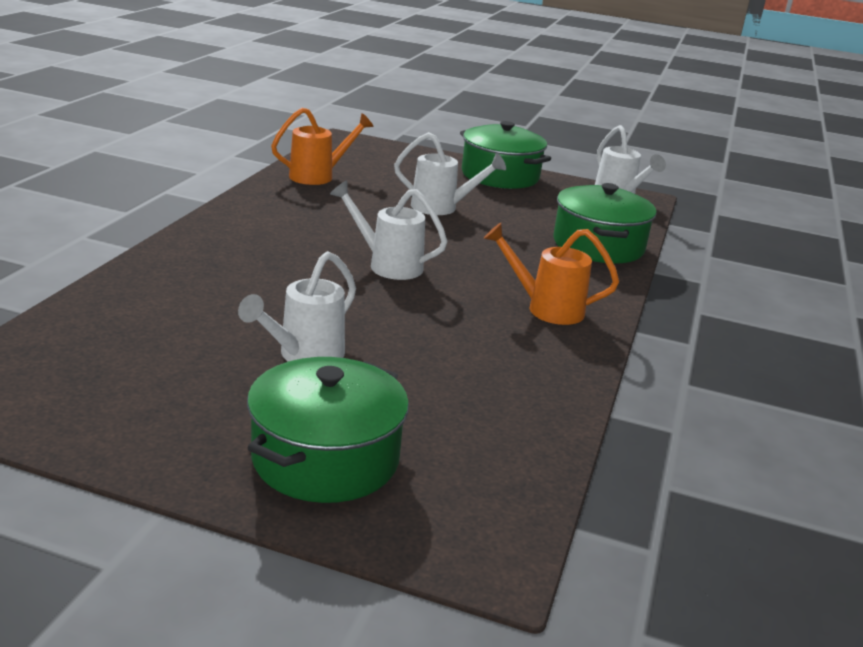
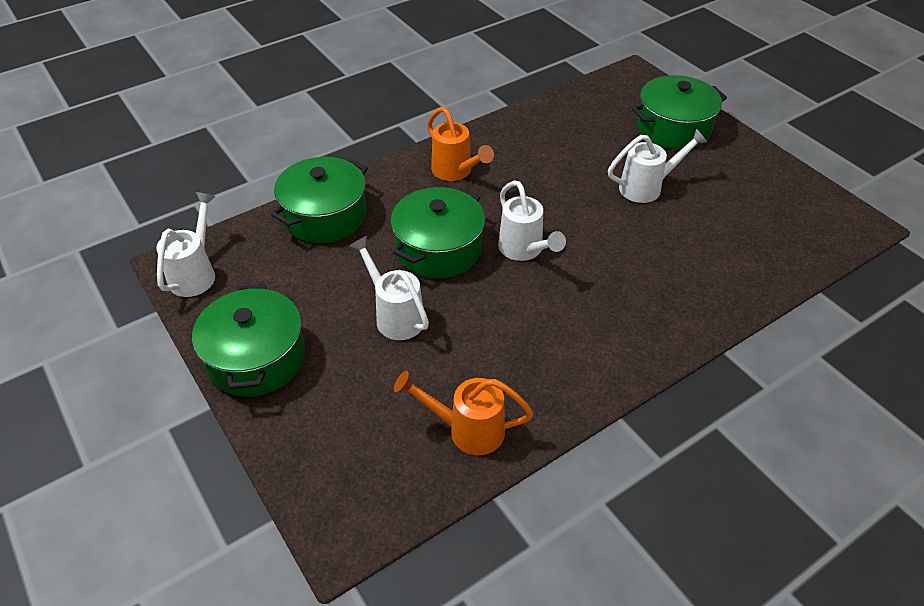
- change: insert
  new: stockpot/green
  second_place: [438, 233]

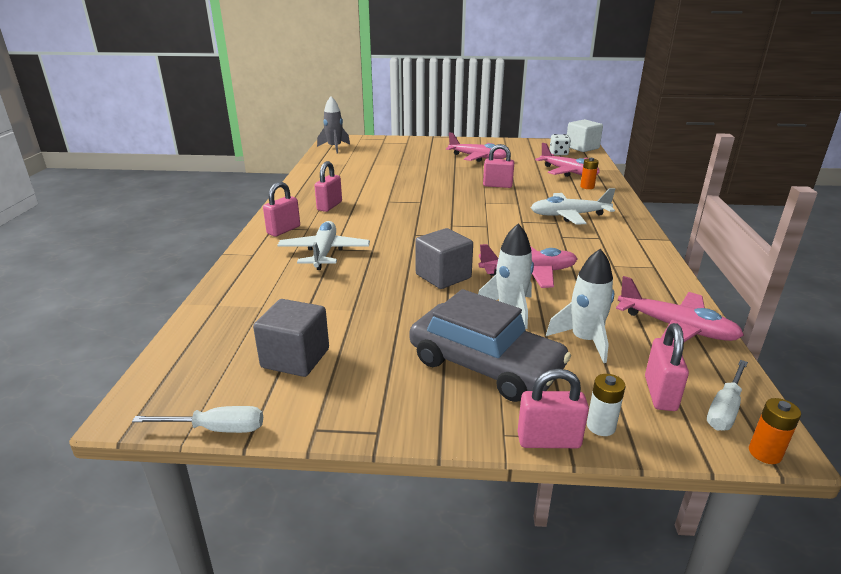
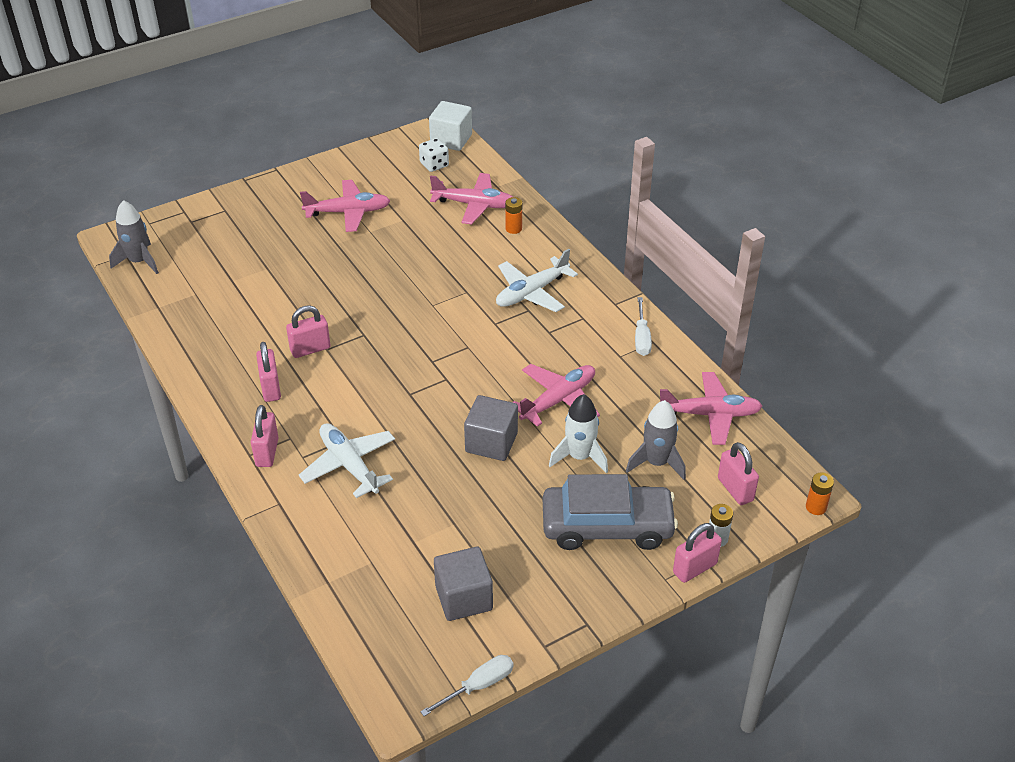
- change: move
  old: small lock/rose-pink
  first_place: [498, 166]
  second_place: [308, 331]
- change: recolor
  old: rocket/snow-white
  new: rocket/ash-grey
  first_place: [580, 306]
  second_place: [656, 440]
- change: move
  old: flat screwdriver/snow-white
  first_place: [727, 395]
  second_place: [643, 326]

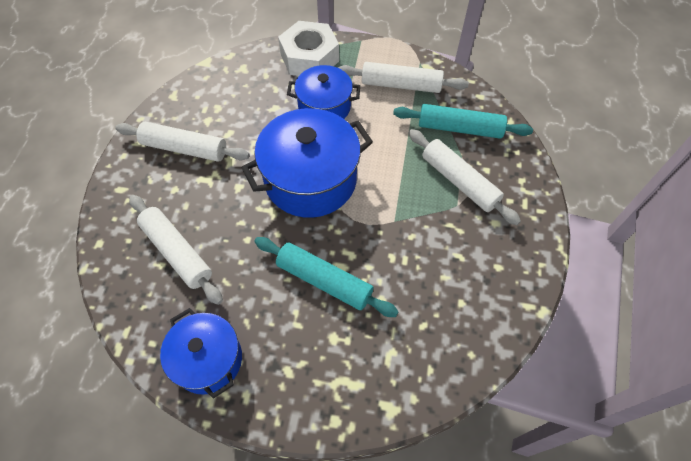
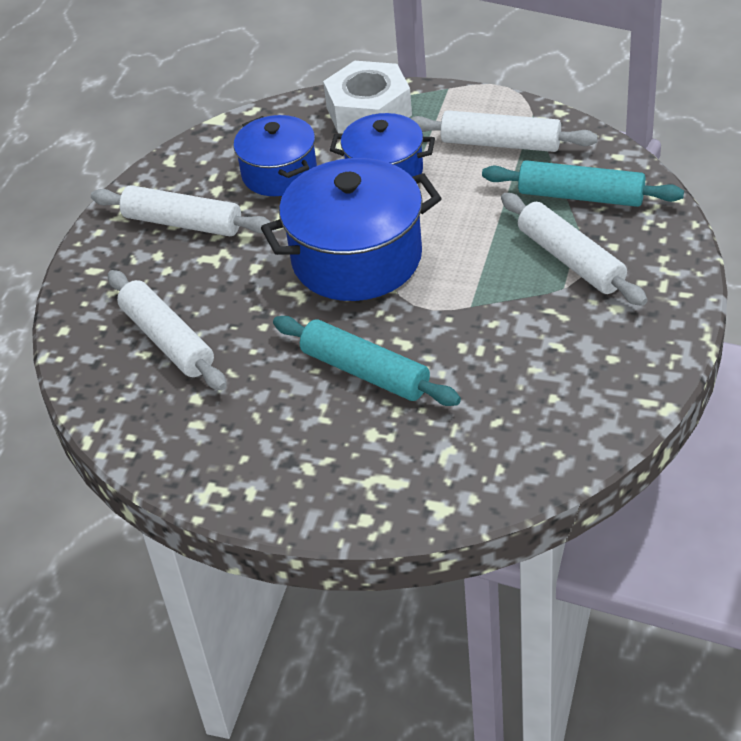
- change: move
  old: stockpot/cobalt
  first_place: [201, 353]
  second_place: [275, 155]

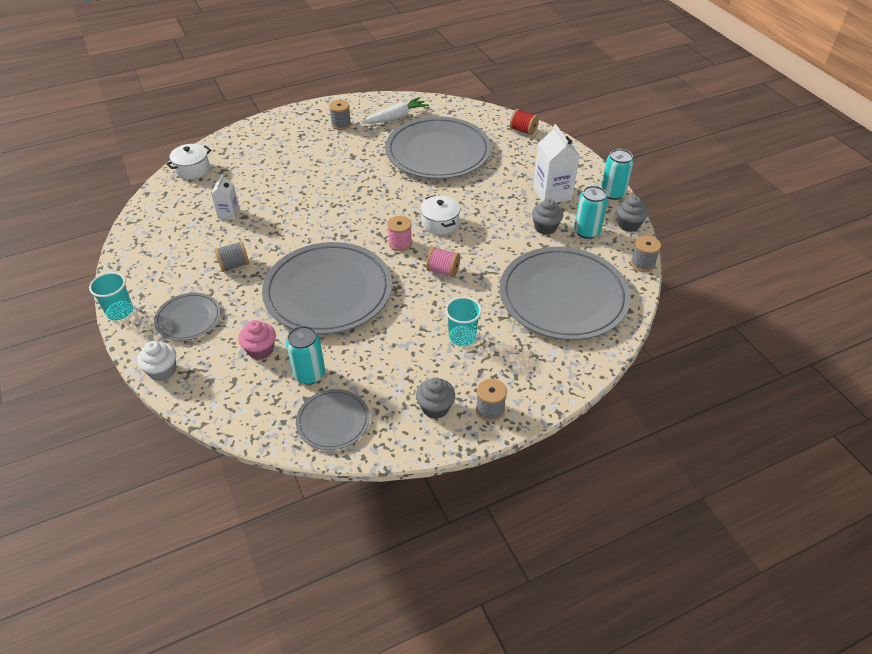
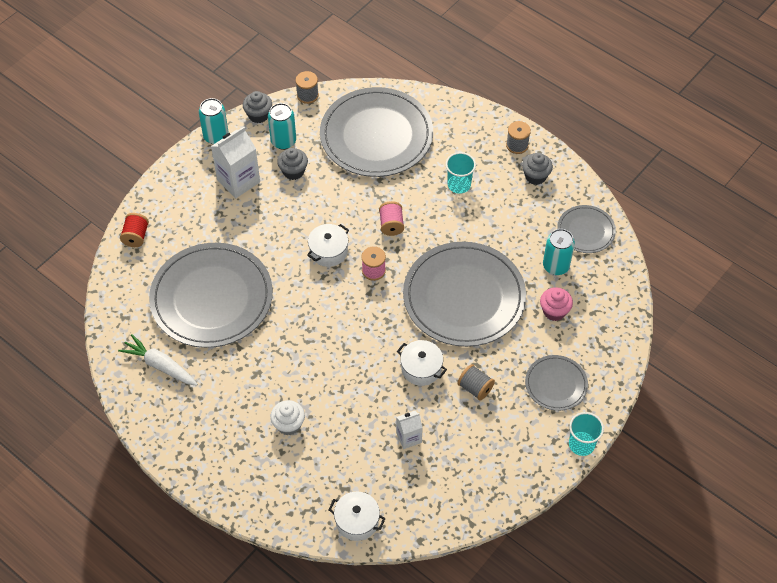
- change: move
  old: muffin/snow-white
  first_place: [156, 361]
  second_place: [287, 417]
- change: delete
  old: bobbin/ash-grey
  first_place: [340, 115]
- change: insert
  new: stockpot/snow-white
  second_place: [422, 363]

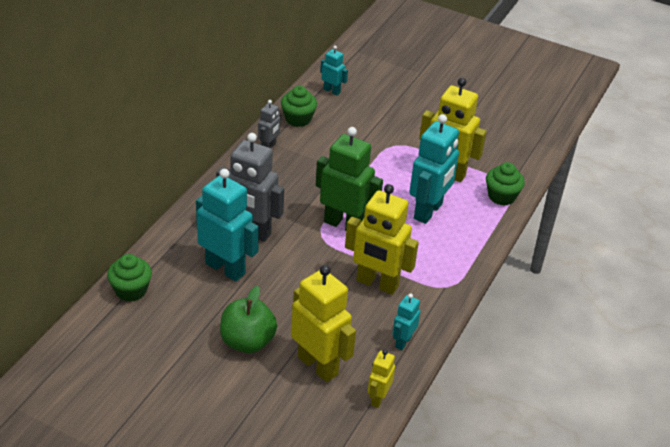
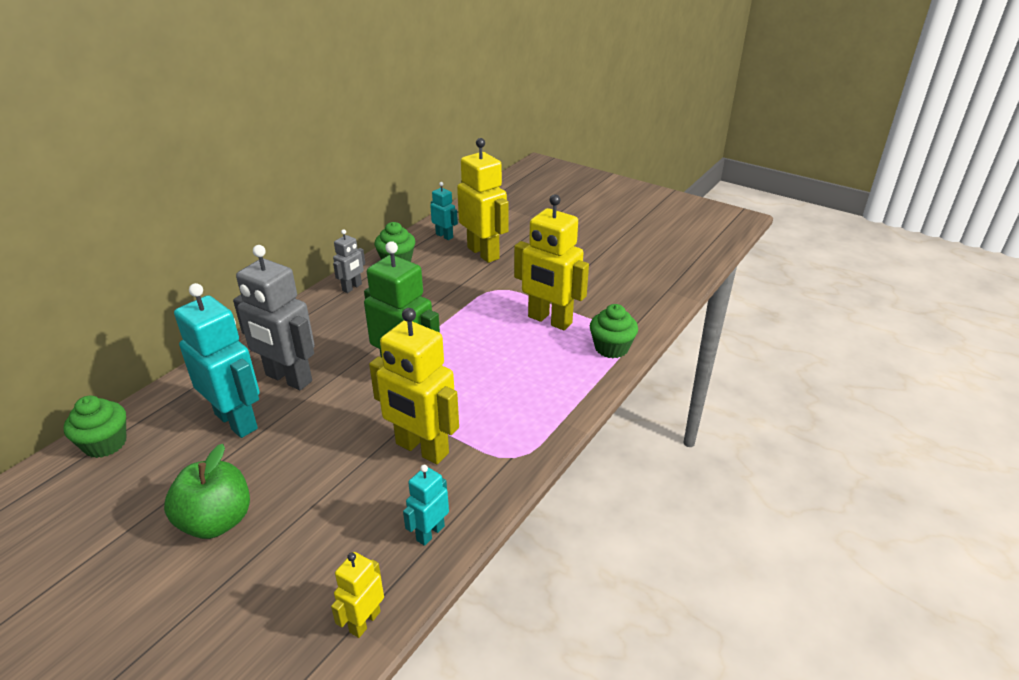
- change: move
  old: toy robot/bright yellow
  first_place: [323, 323]
  second_place: [483, 200]
- change: delete
  old: toy robot/teal
  first_place: [434, 169]

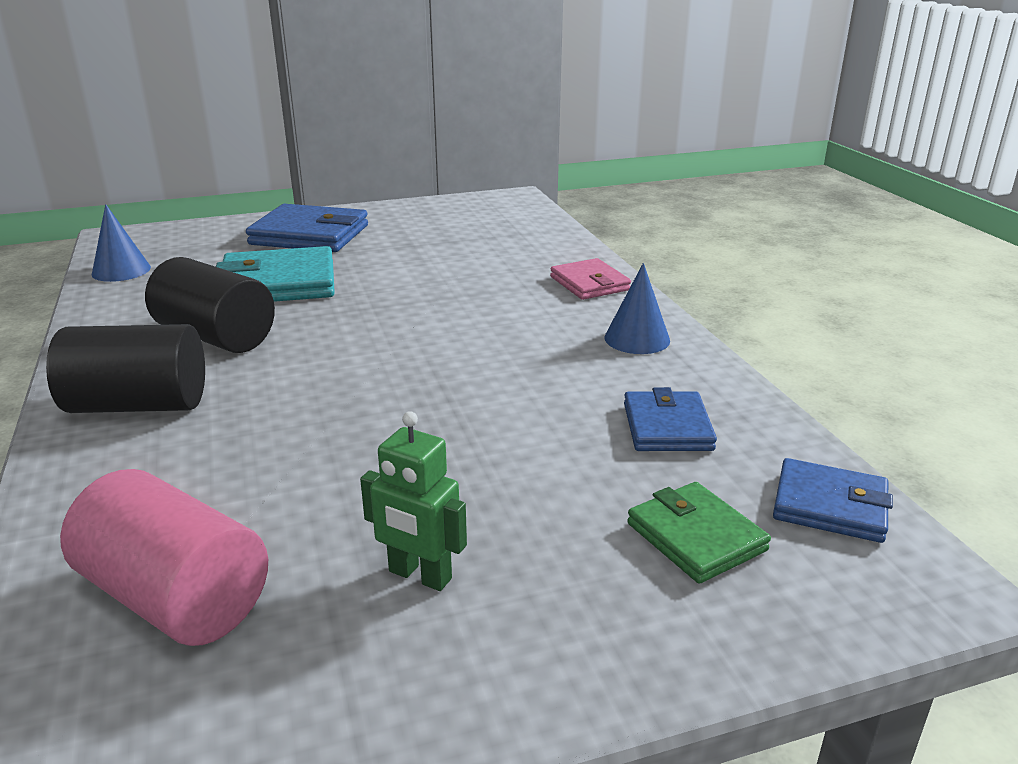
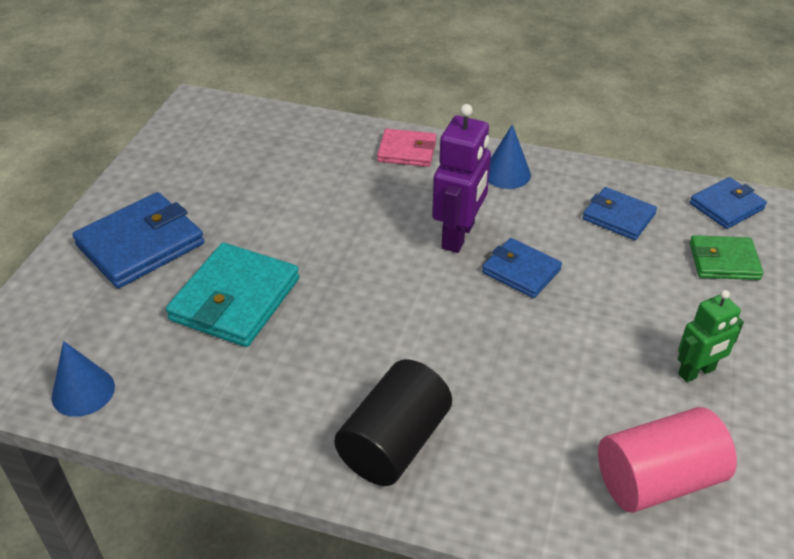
- change: delete
  old: cylinder shape/black
  first_place: [210, 305]
- change: insert
  new: toy robot/royal purple
  second_place: [461, 178]
- change: insert
  new: card wallet/cobalt
  second_place: [522, 268]

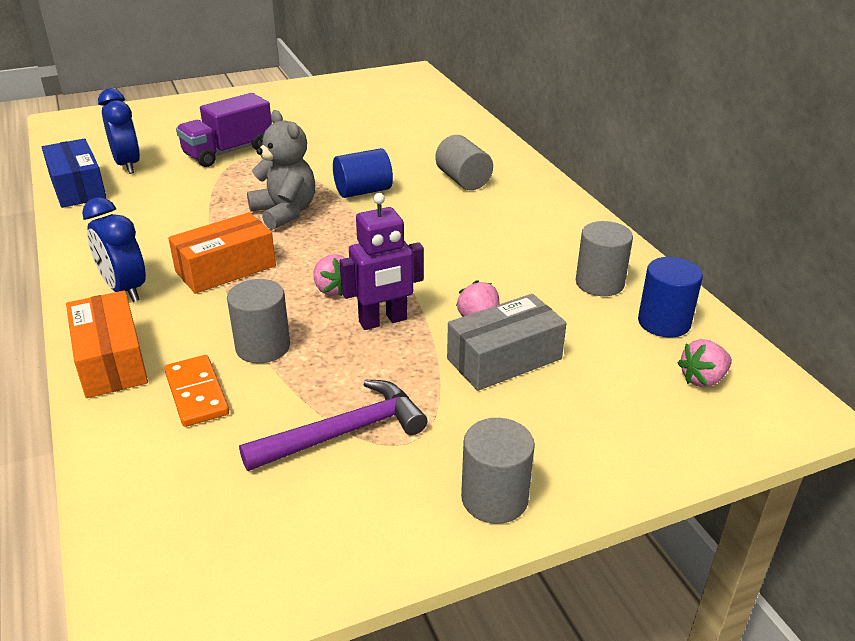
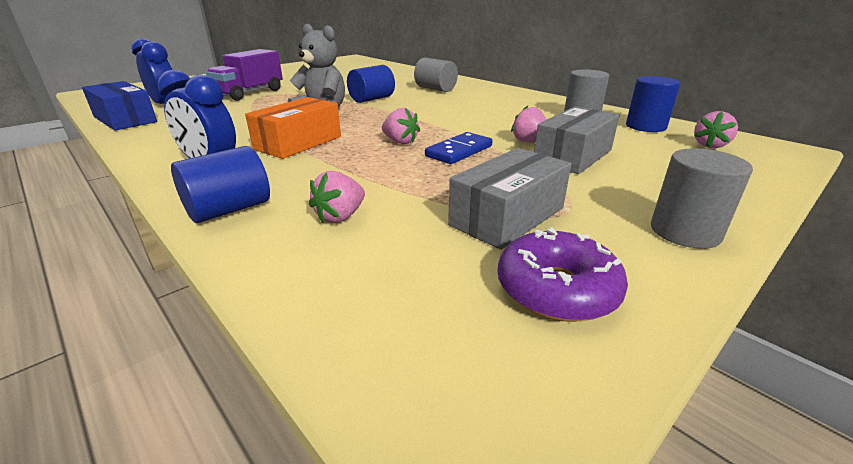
- change: replace
  old: package/orange-coloured
  new: cylinder shape/cobalt
  first_place: [107, 344]
  second_place: [220, 184]
- change: replace
  old: domino/orange-coloured
  new: strawberry/rose-pink
  first_place: [196, 391]
  second_place: [337, 197]
- change: delete
  old: cylinder shape/ash-grey
  first_place: [258, 321]
- change: replace
  old: claw hammer/royal purple
  new: package/ash-grey
  first_place: [333, 425]
  second_place: [509, 199]
- change: replace
  old: toy robot/royal purple
  new: domino/cobalt
  first_place: [381, 261]
  second_place: [459, 148]
- change: insert
  new: doughnut/royal purple
  second_place: [563, 274]

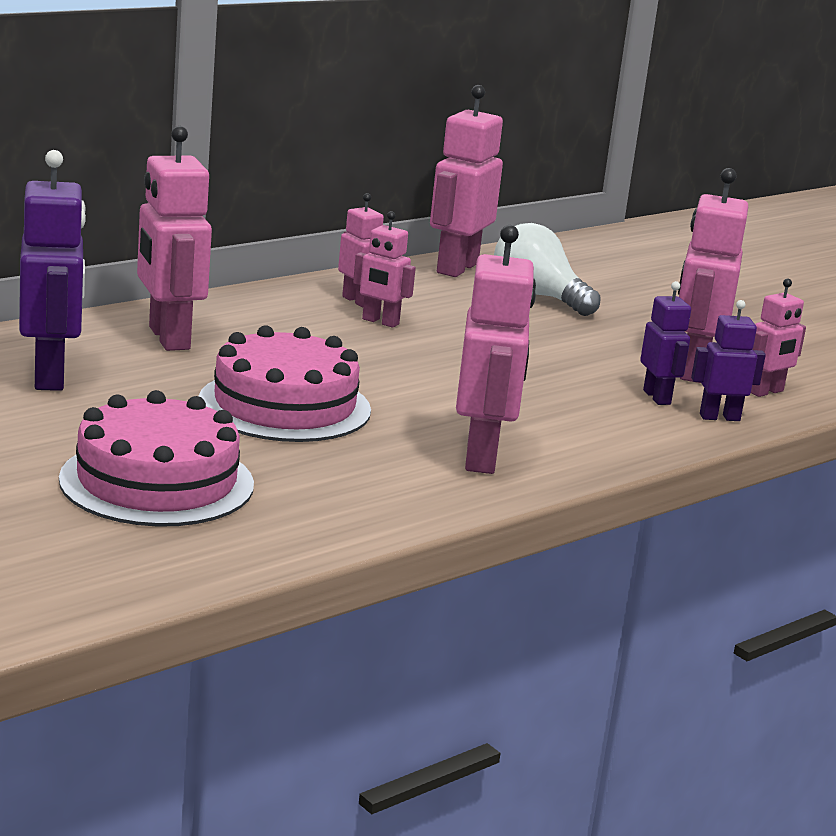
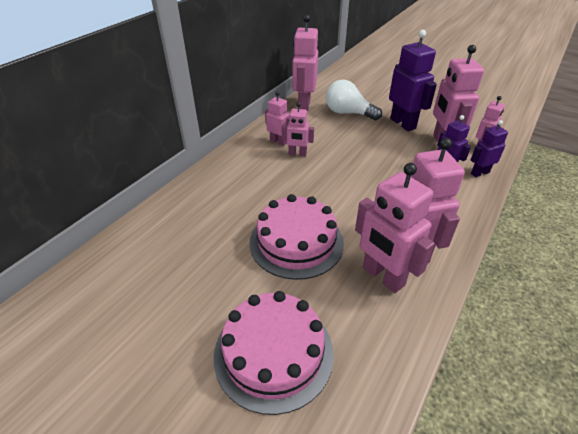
- change: move
  old: toy robot/royal purple
  first_place: [52, 270]
  second_place: [413, 80]
- change: move
  old: toy robot/rose-pink
  first_place: [174, 238]
  second_place: [395, 228]

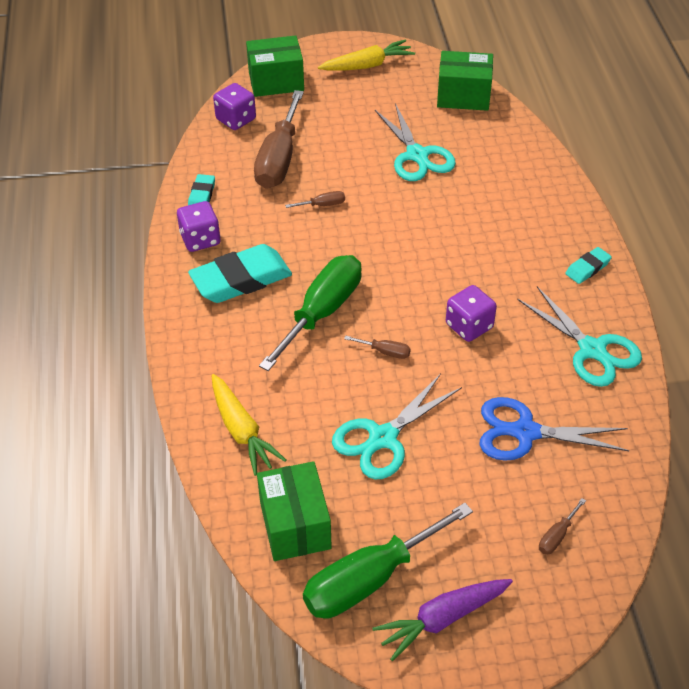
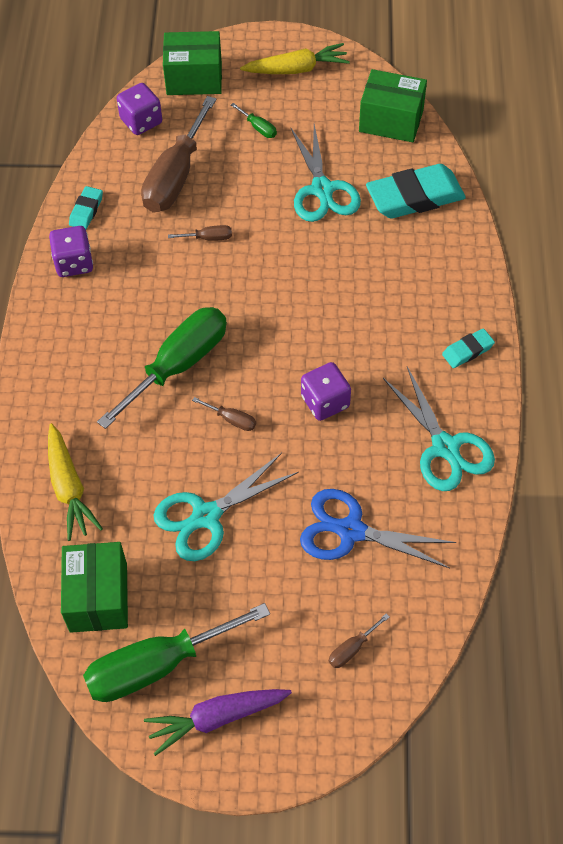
- change: move
  old: eraser/teal
  first_place: [240, 273]
  second_place: [416, 191]
- change: insert
  new: flat screwdriver/green
  second_place: [254, 120]

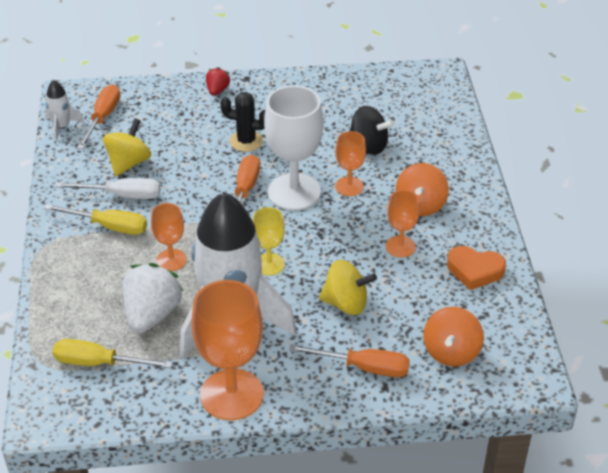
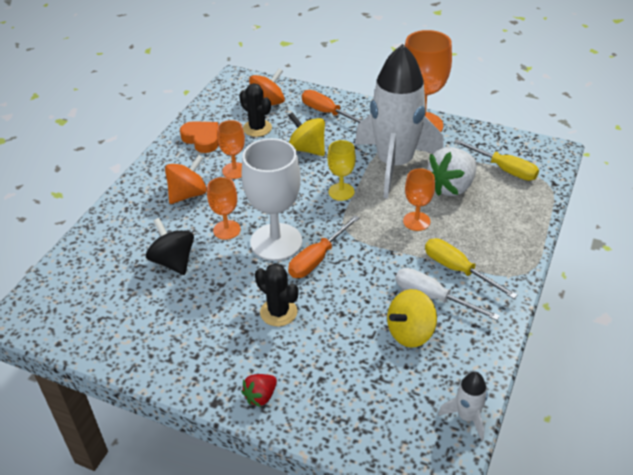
- change: delete
  old: flat screwdriver/orange-coloured
  first_place: [98, 117]
- change: insert
  new: saguaro cactus/black
  second_place: [255, 110]

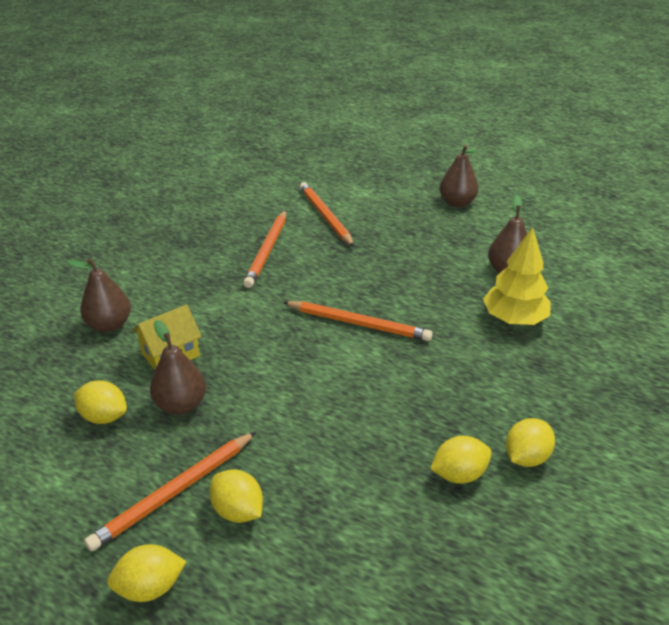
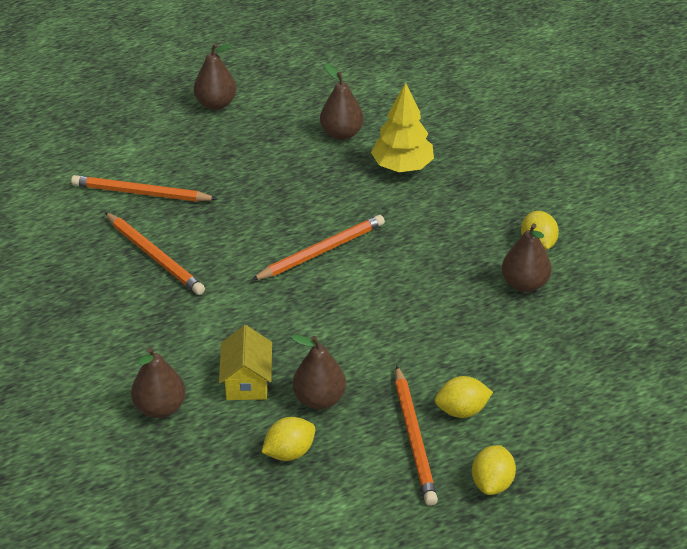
- change: replace
  old: citrus fruit/bright yellow
  new: pear/brown
  first_place: [461, 460]
  second_place: [527, 257]

